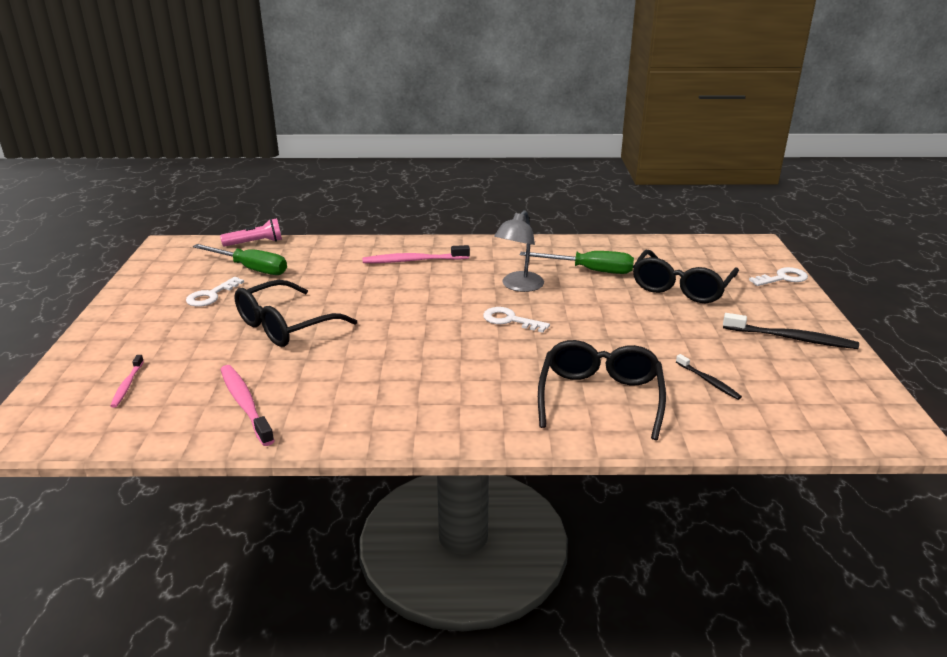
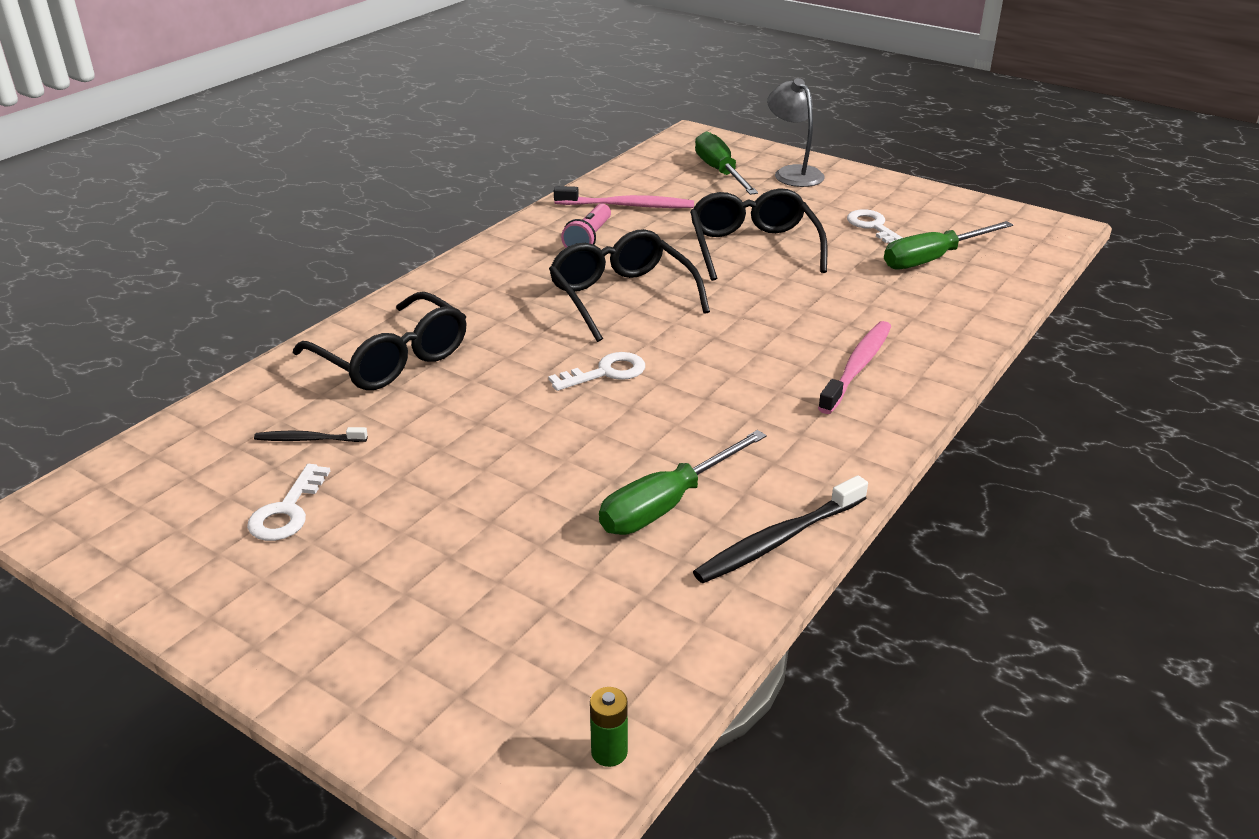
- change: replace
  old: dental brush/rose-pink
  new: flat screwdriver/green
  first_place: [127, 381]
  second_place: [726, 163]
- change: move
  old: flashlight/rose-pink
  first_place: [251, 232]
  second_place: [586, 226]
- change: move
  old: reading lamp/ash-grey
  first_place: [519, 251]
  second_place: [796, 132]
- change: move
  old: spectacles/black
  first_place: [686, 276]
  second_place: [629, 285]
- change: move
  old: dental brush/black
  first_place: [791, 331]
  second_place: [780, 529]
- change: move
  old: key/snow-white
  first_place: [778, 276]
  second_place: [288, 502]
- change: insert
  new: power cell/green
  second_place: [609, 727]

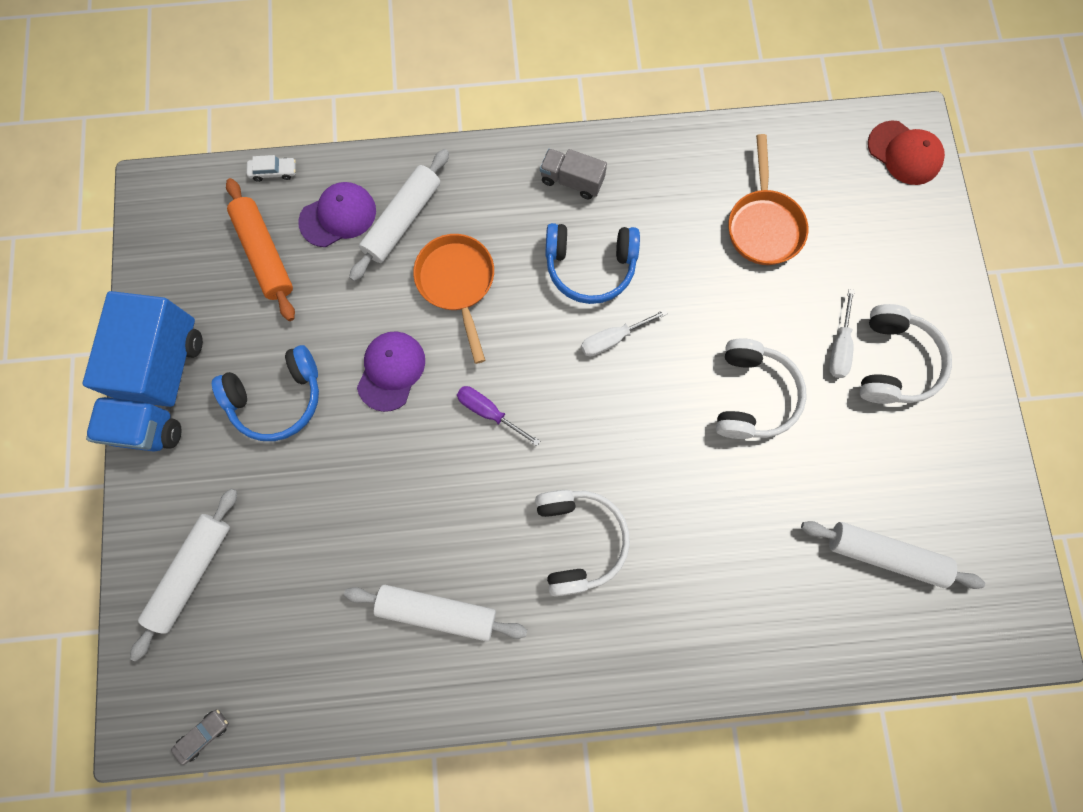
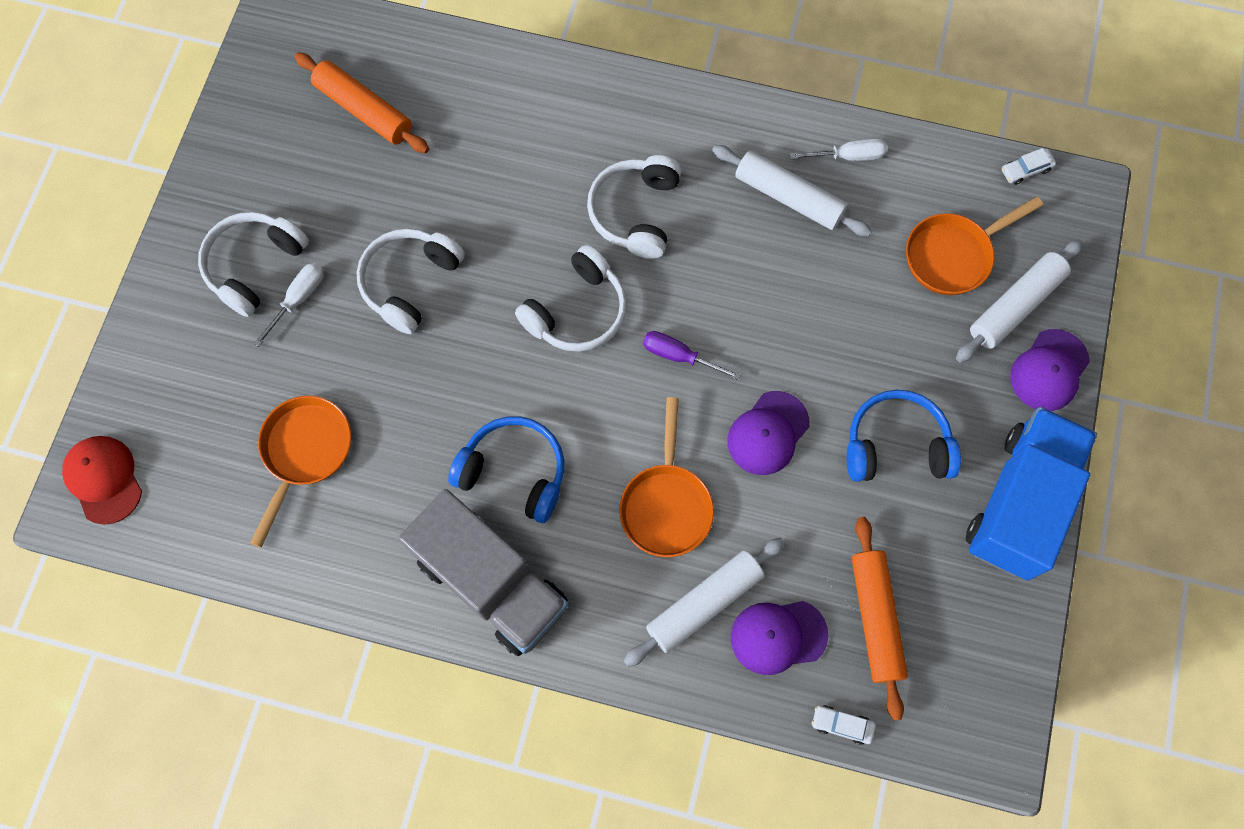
- change: recolor
  old: automobile/ash-grey
  new: automobile/snow-white
  first_place: [200, 737]
  second_place: [1029, 166]
- change: rotate
  old: flat screwdriver/royal purple
  first_place: [498, 416]
  second_place: [692, 355]
  degrees: 150
- change: resize
  old: toy truck/ash-grey
  first_place: [573, 174]
  second_place: [484, 572]
  factor: 2.13
- change: move
  old: flat screwdriver/snow-white
  first_place: [624, 332]
  second_place: [838, 149]
- change: recolor
  old: dough roller/snow-white
  new: dough roller/orange-coloured
  first_place: [893, 555]
  second_place: [362, 103]
- change: insert
  new: headset/snow-white
  second_place: [571, 298]
- change: insert
  new: skillet/orange-coloured
  second_place: [974, 245]
- change: insert
  new: baseball cap/royal purple
  second_place: [1050, 370]

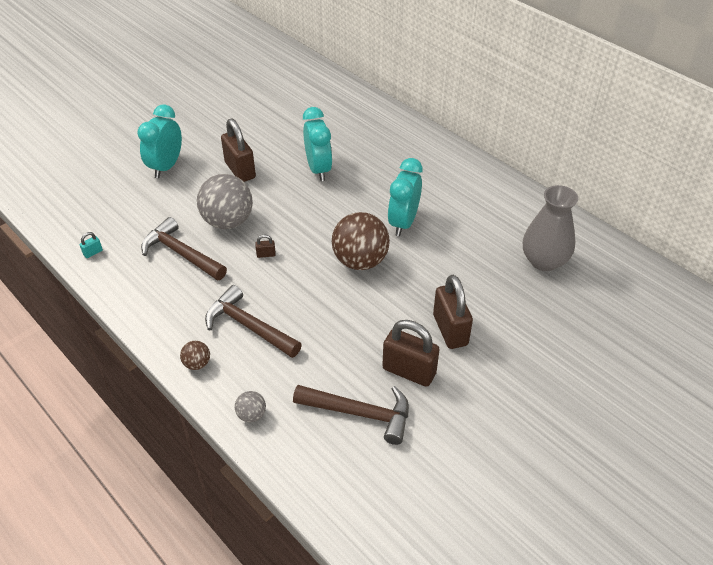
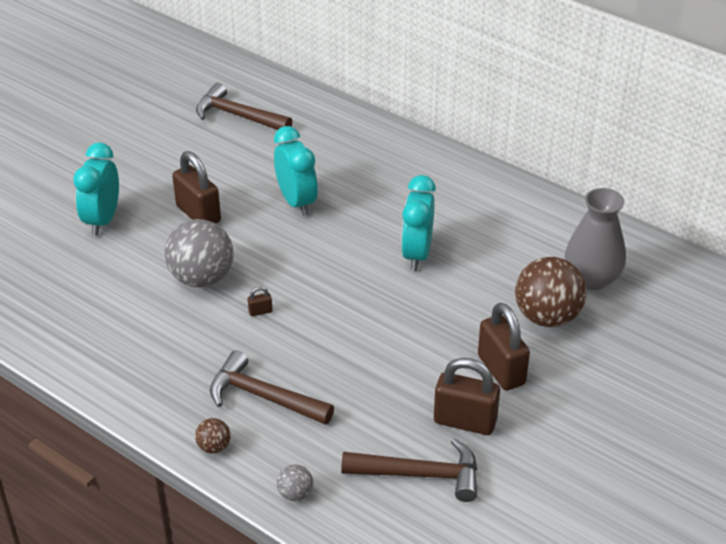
- change: delete
  old: small lock/teal
  first_place: [91, 245]
- change: move
  old: claw hammer/brown
  first_place: [184, 248]
  second_place: [244, 106]
- change: move
  old: ball/brown
  first_place: [361, 241]
  second_place: [550, 292]

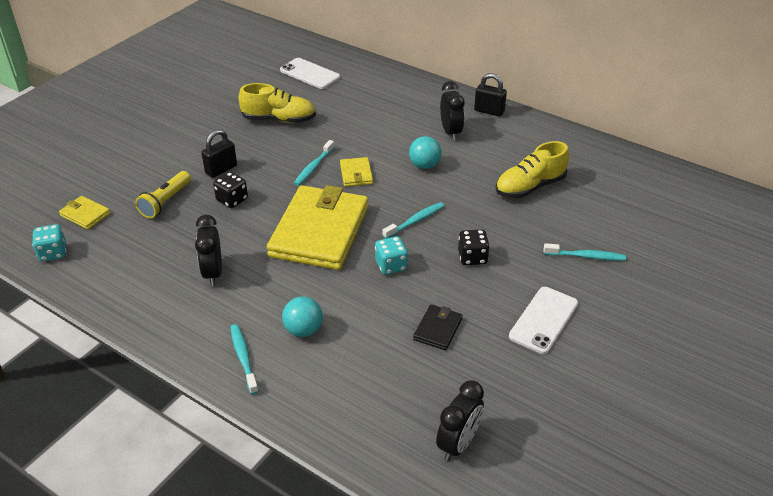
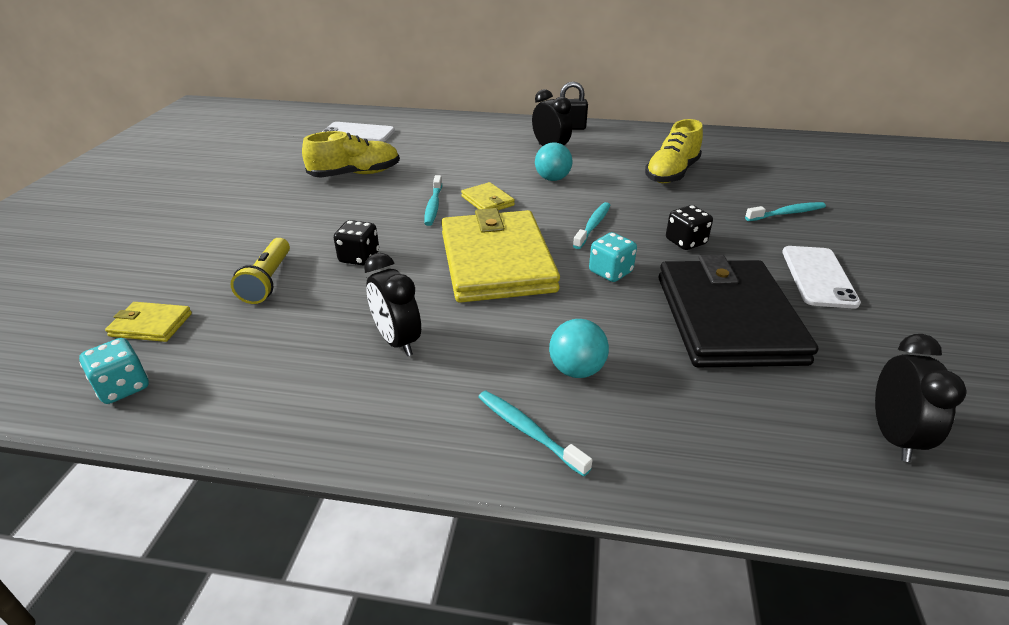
- change: delete
  old: small lock/black
  first_place: [219, 153]
- change: resize
  old: card wallet/black
  first_place: [438, 327]
  second_place: [738, 311]
  factor: 2.38

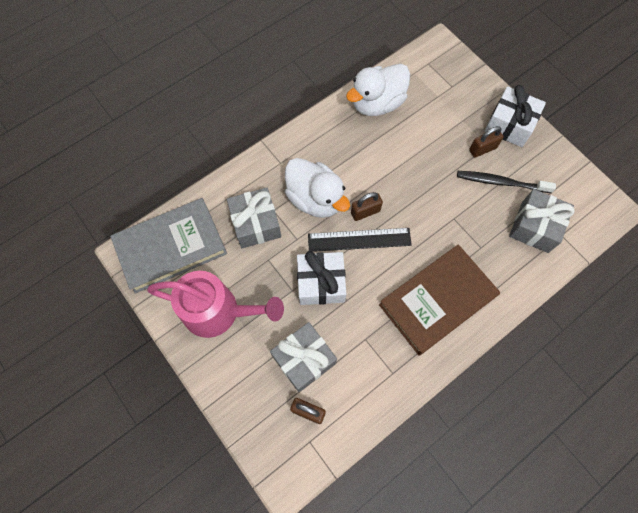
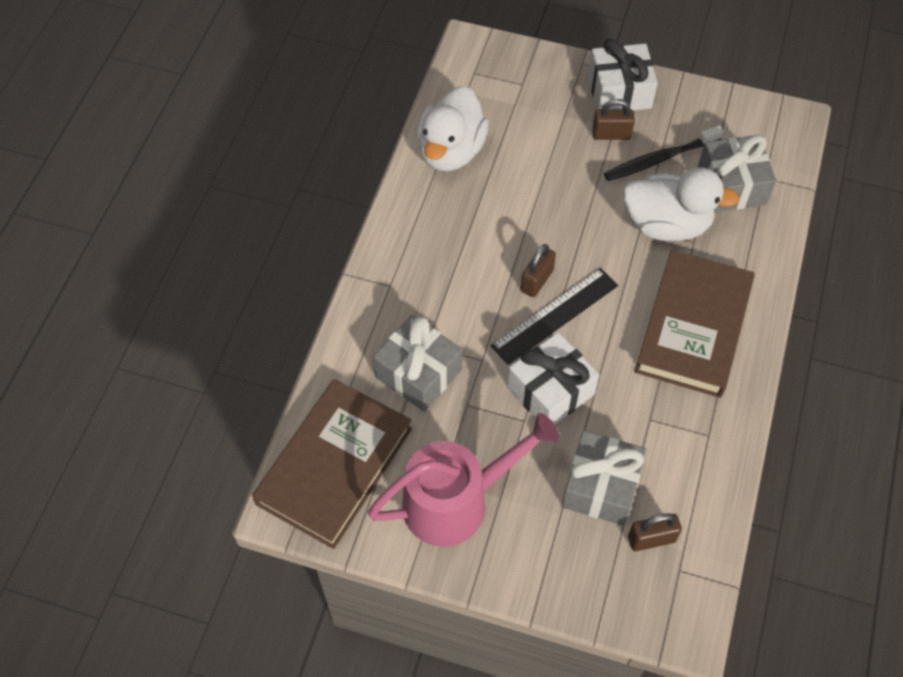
- change: recolor
  old: hardcover/ash-grey
  new: hardcover/brown
  first_place: [168, 246]
  second_place: [332, 464]
- change: move
  old: toy duck/snow-white
  first_place: [317, 188]
  second_place: [681, 204]
- change: rotate
  old: small lock/brown
  first_place: [486, 142]
  second_place: [613, 119]
  degrees: 60

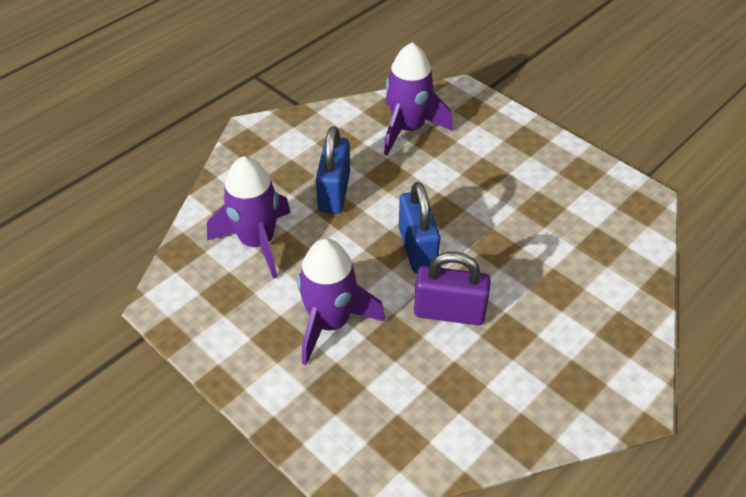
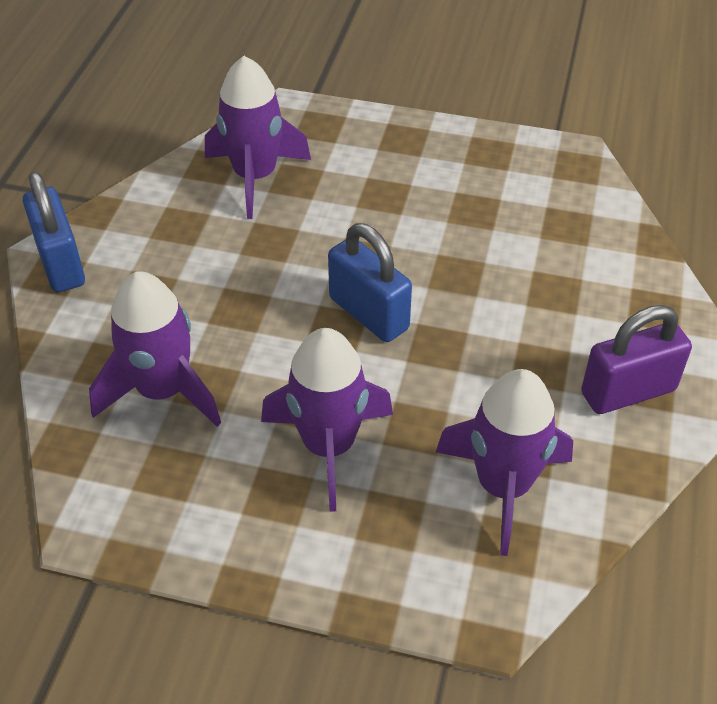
- change: move
  old: small lock/cobalt
  first_place: [333, 170]
  second_place: [54, 232]
- change: move
  old: small lock/royal purple
  first_place: [452, 288]
  second_place: [636, 359]
- change: insert
  new: rocket/royal purple
  second_place: [504, 462]

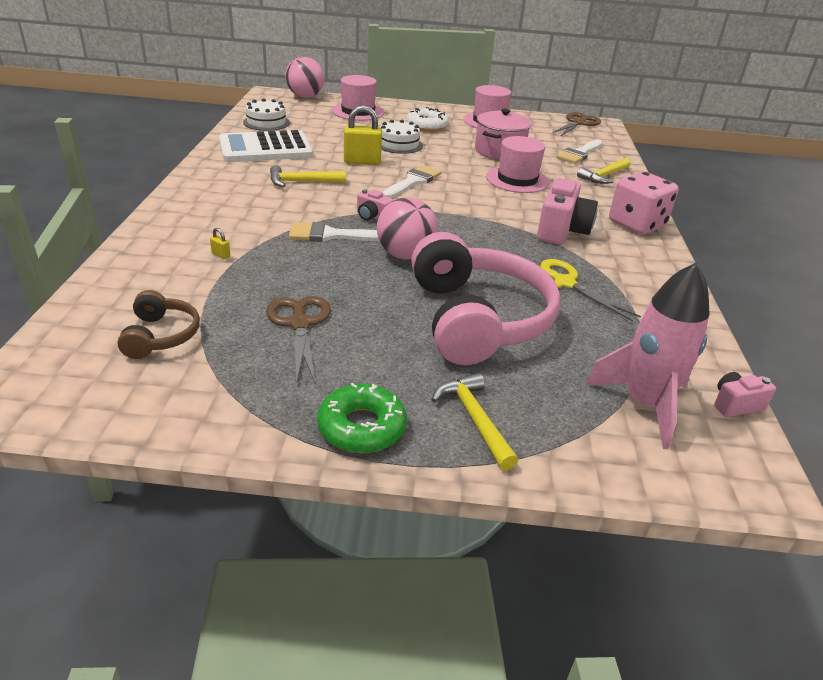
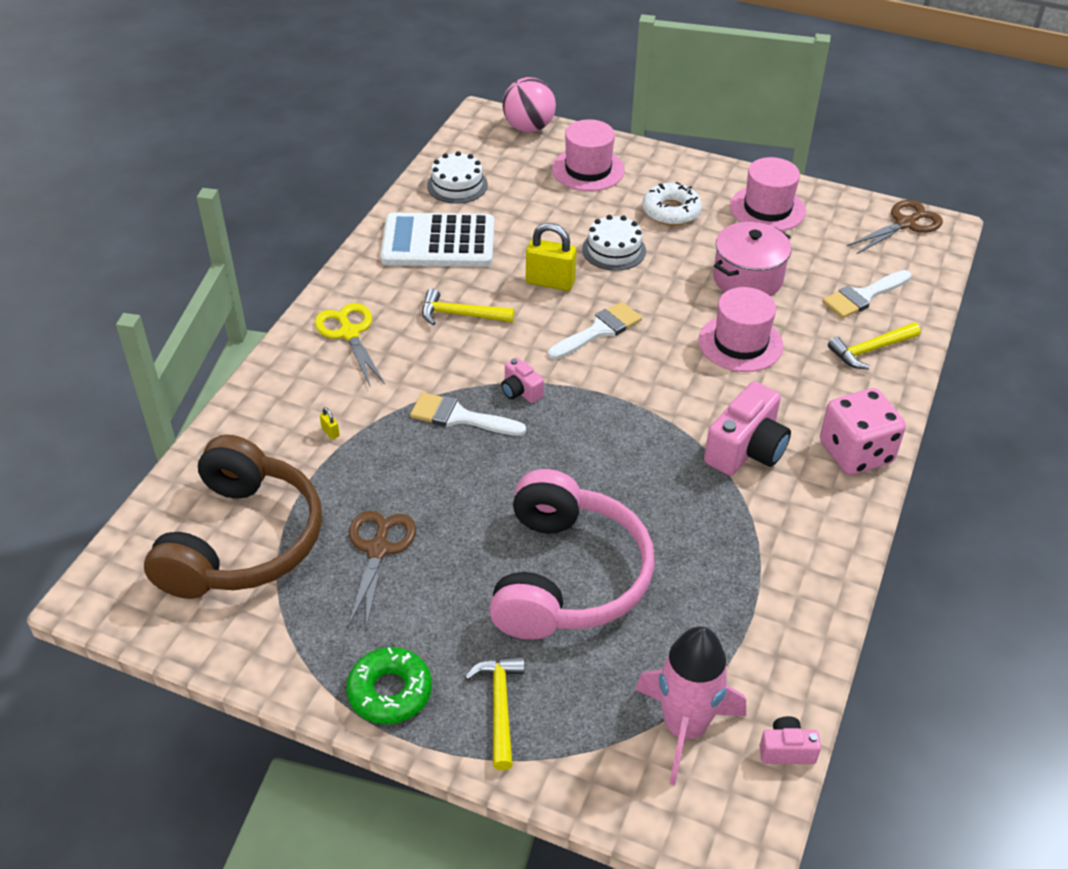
- change: resize
  old: headset/brown
  first_place: [158, 324]
  second_place: [233, 517]
  factor: 2.12
- change: delete
  old: ball/rose-pink
  first_place: [407, 228]
- change: move
  old: shears/bright yellow
  first_place: [590, 290]
  second_place: [350, 345]

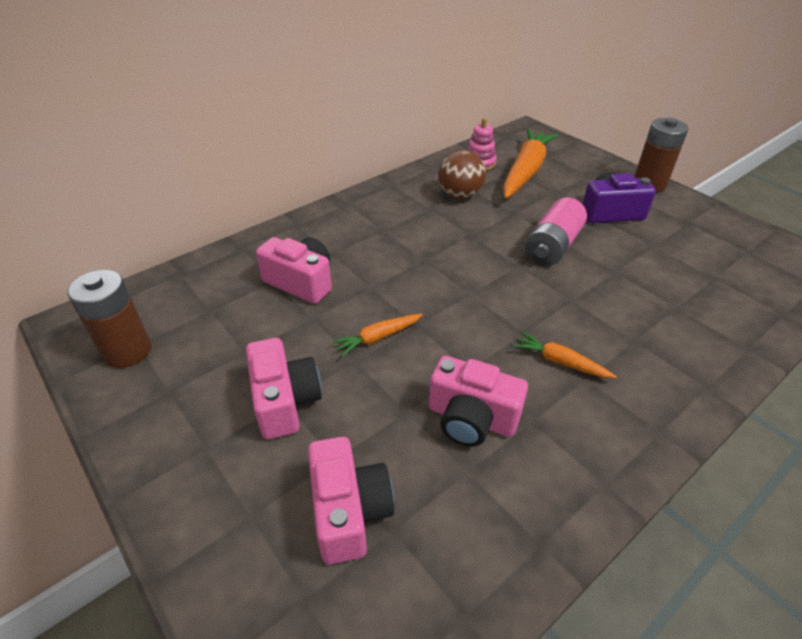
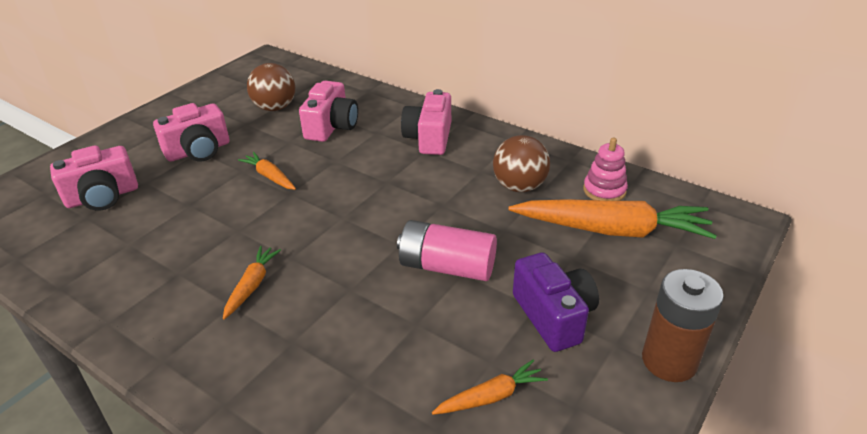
- change: delete
  old: power cell/brown
  first_place: [109, 319]
- change: move
  old: camera/rose-pink
  first_place: [478, 401]
  second_place: [426, 122]
- change: insert
  new: ball/brown
  second_place: [271, 87]
- change: insert
  new: carrot/orange-coloured
  second_place: [490, 387]

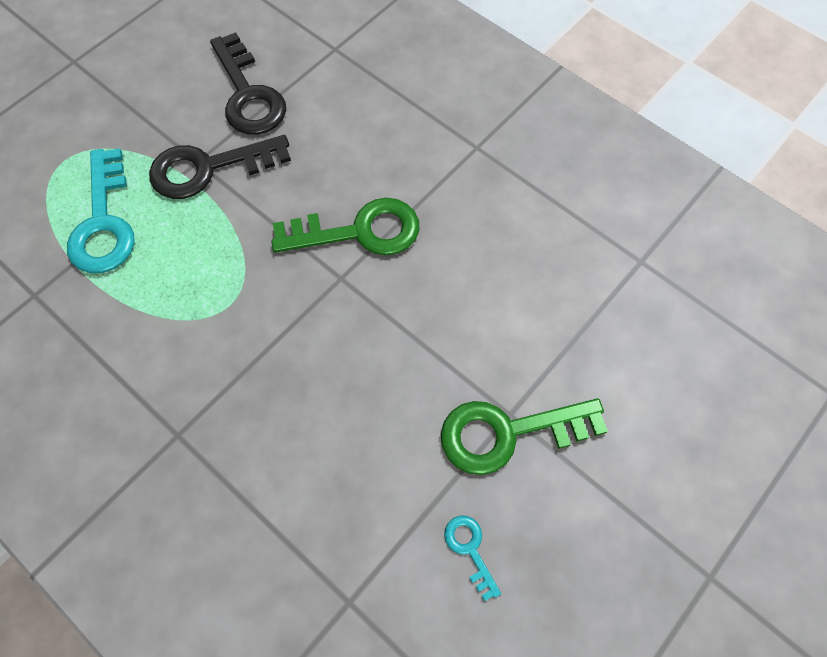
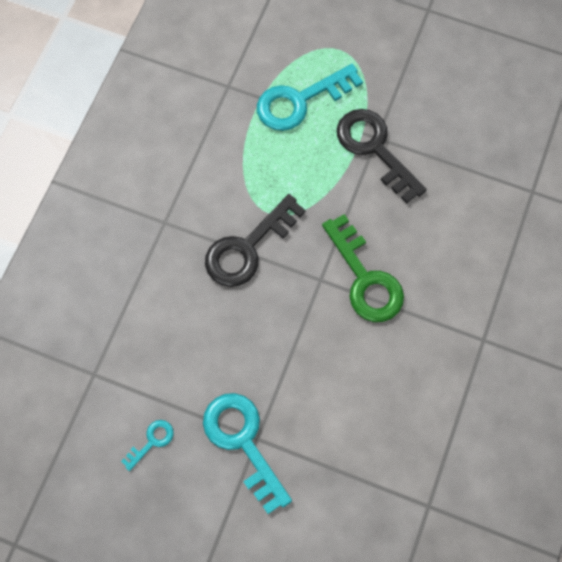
- change: move
  old: key/black
  first_place: [248, 83]
  second_place: [255, 240]
- change: recolor
  old: key/green
  new: key/teal
  first_place: [524, 436]
  second_place: [247, 453]

